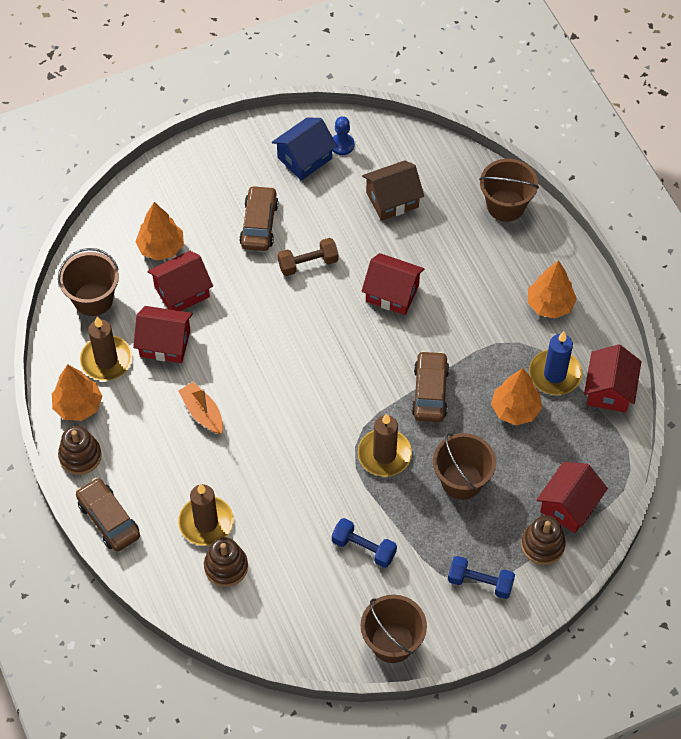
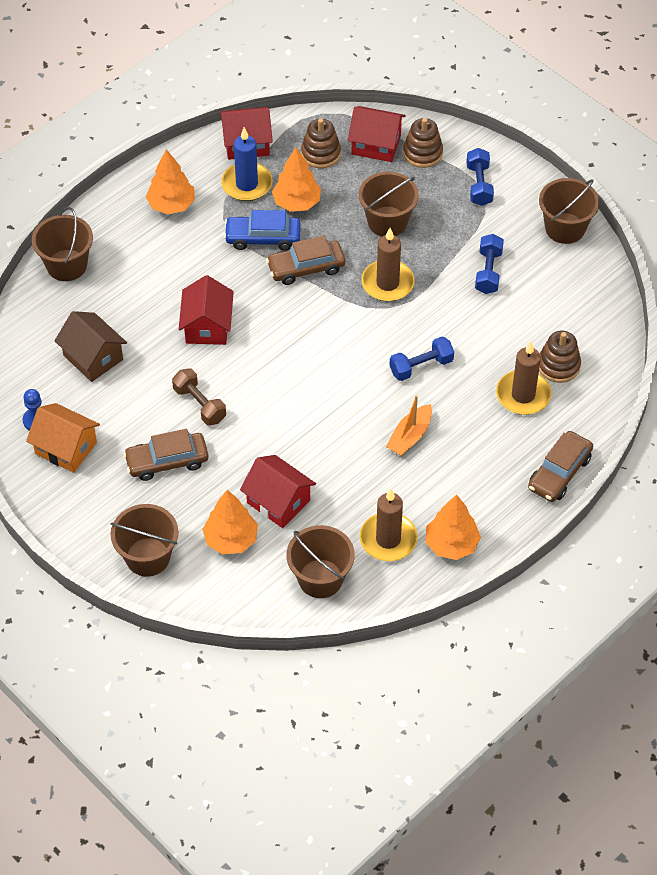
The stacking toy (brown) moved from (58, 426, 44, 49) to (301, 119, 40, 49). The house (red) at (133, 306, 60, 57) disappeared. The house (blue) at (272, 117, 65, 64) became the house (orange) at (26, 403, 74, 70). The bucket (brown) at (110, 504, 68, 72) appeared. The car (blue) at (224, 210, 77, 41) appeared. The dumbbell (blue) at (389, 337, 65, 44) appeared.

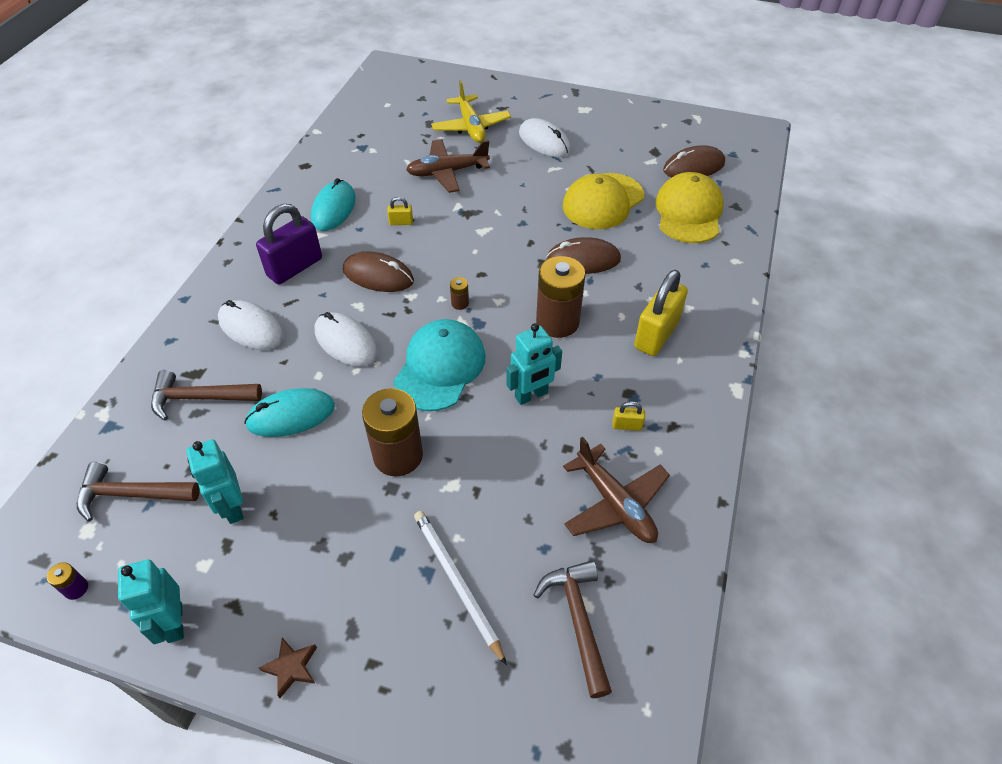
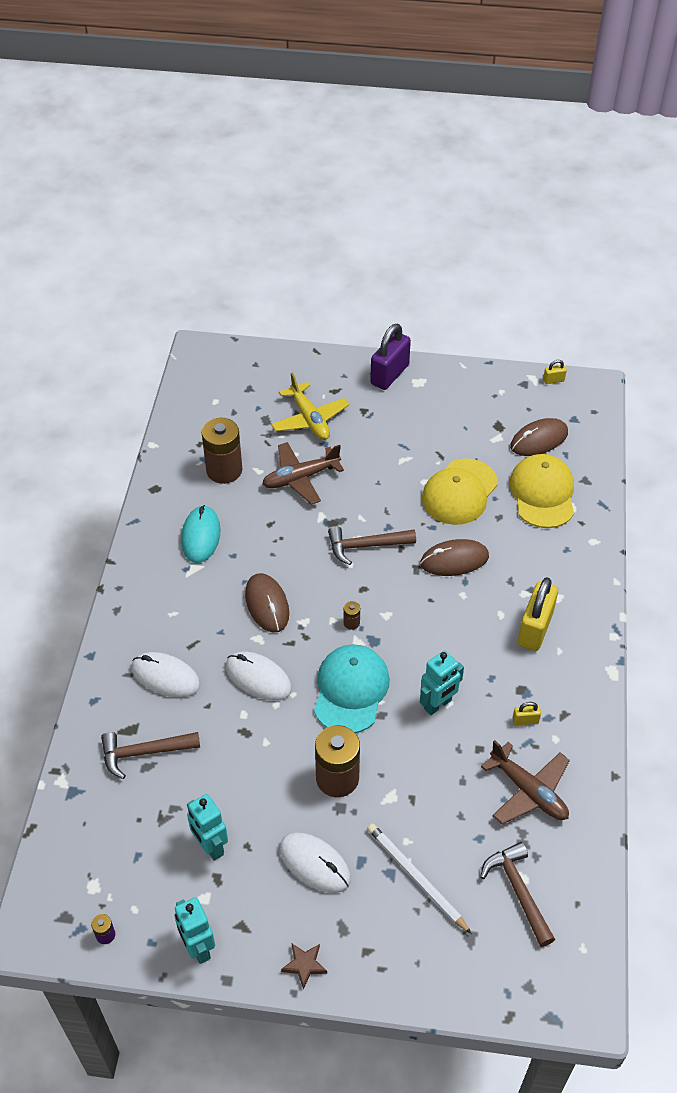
The hammer (brown) moved from (77, 462, 123, 59) to (328, 526, 88, 39). The mouse (turquoise) at (244, 388, 91, 49) disappeared. The padlock (purple) moved from (256, 204, 66, 80) to (370, 324, 41, 66). The mouse (brown) at (343, 251, 71, 41) turned 60 degrees clockwise. The padlock (yellow) moved from (387, 197, 26, 28) to (543, 360, 24, 24). The mouse (white) moved from (519, 118, 52, 39) to (279, 832, 72, 61). The battery (brown) moved from (536, 256, 49, 82) to (202, 418, 40, 66).

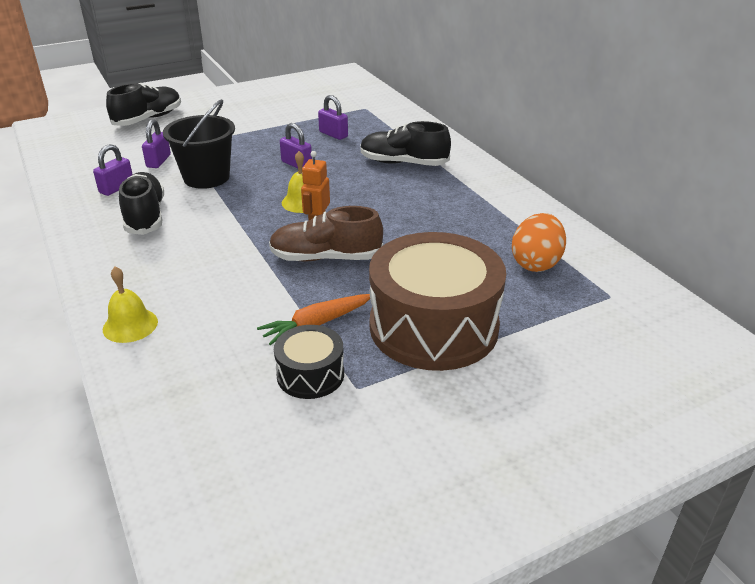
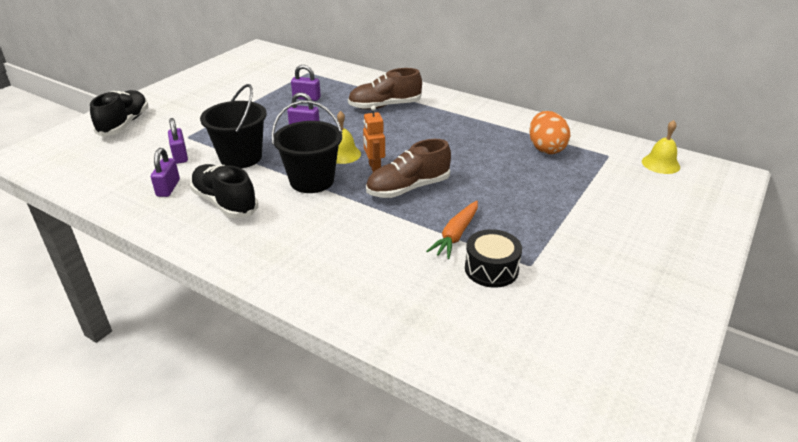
The bell (yellow) moved from (103, 266, 55, 77) to (642, 120, 38, 54). The shoe (black) at (360, 121, 91, 45) became the shoe (brown) at (348, 68, 74, 42). The drum (brown) at (369, 232, 137, 139) disappeared. The bucket (black) at (271, 101, 72, 92) appeared.

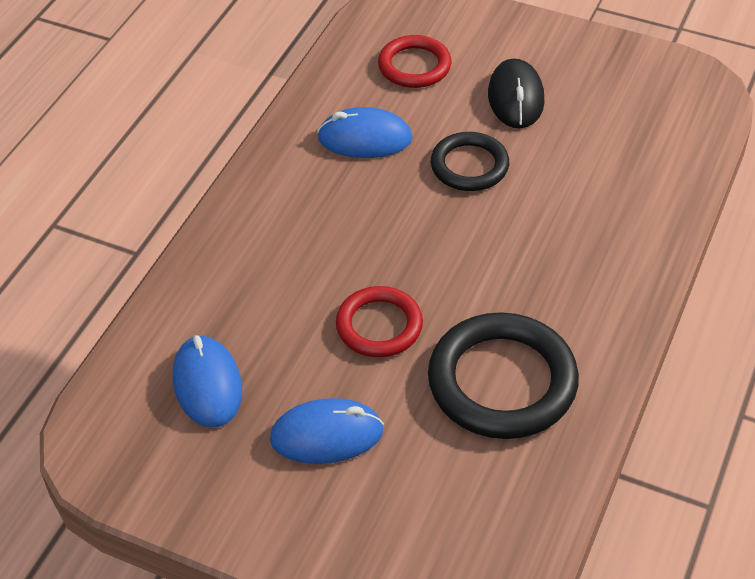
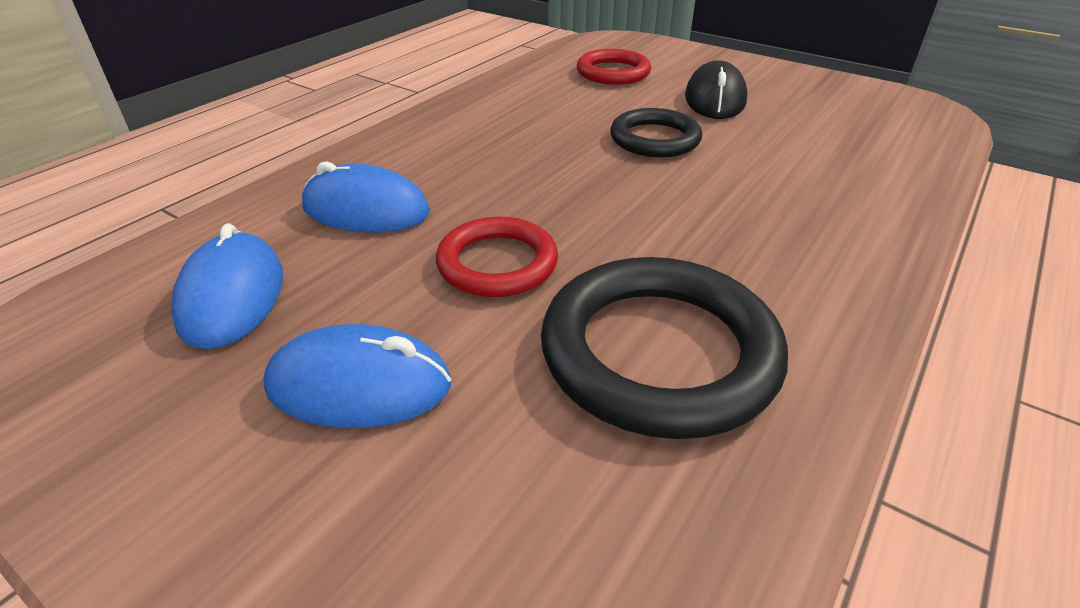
The mouse (blue) moved from (317, 107, 95, 51) to (302, 162, 128, 71).

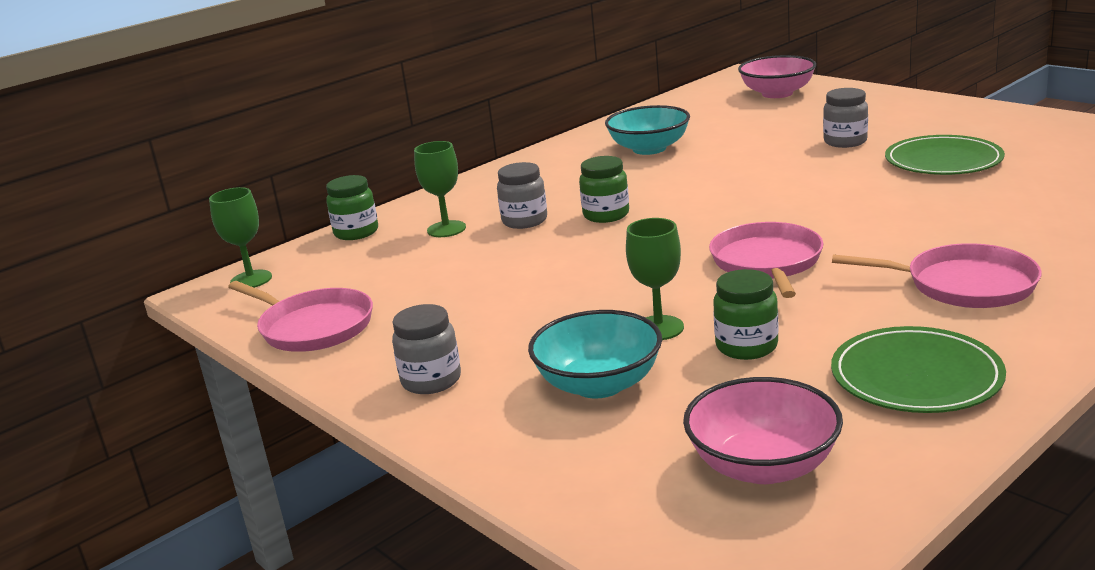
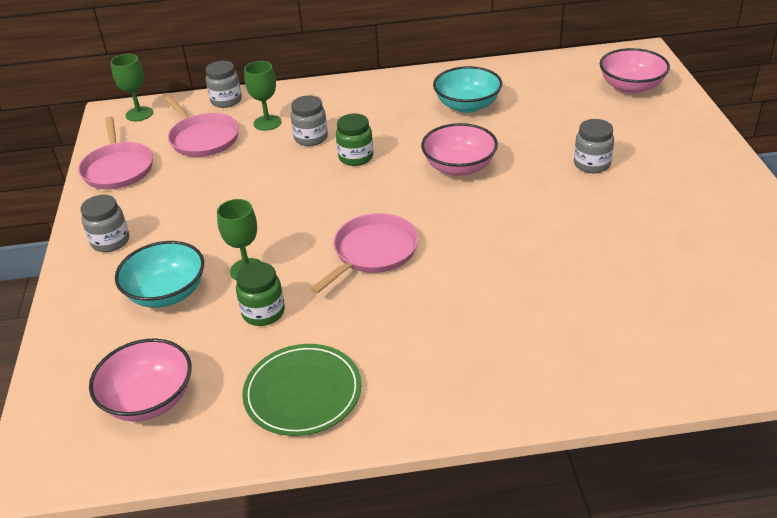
The jar (green) at (326, 175, 52, 65) became the jar (grey) at (206, 61, 36, 47). The pan (pink) moved from (832, 243, 210, 65) to (165, 96, 74, 61). The plate (green) at (885, 135, 120, 40) disappeared. The bowl (pink) at (421, 123, 77, 53) appeared.

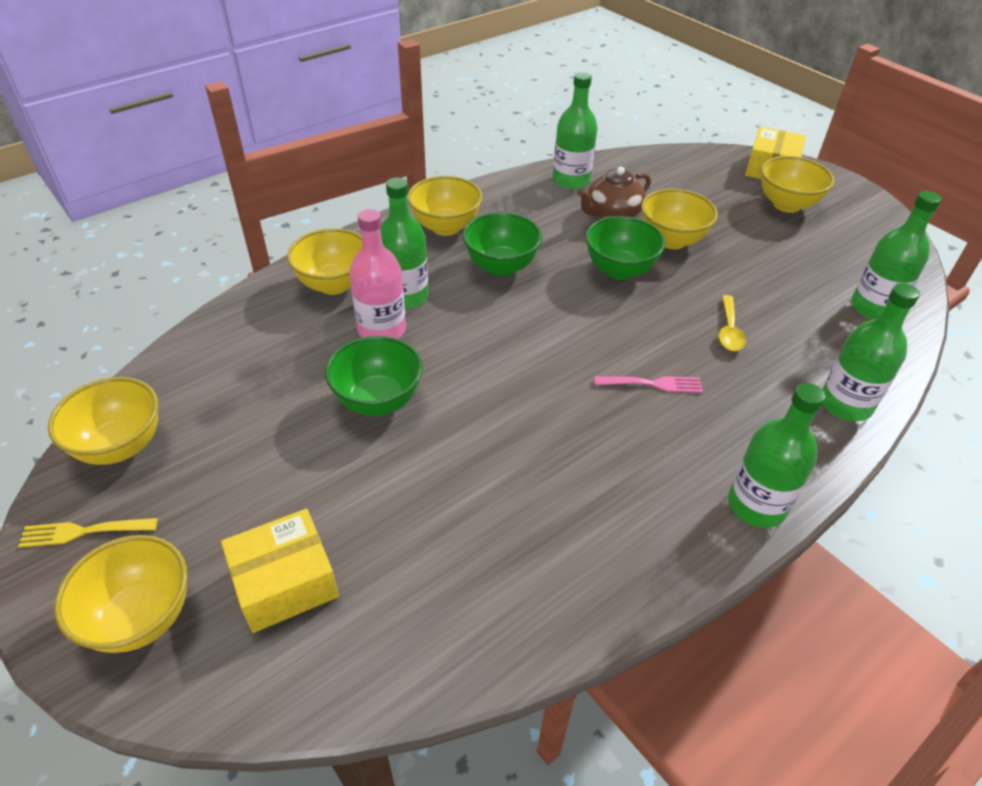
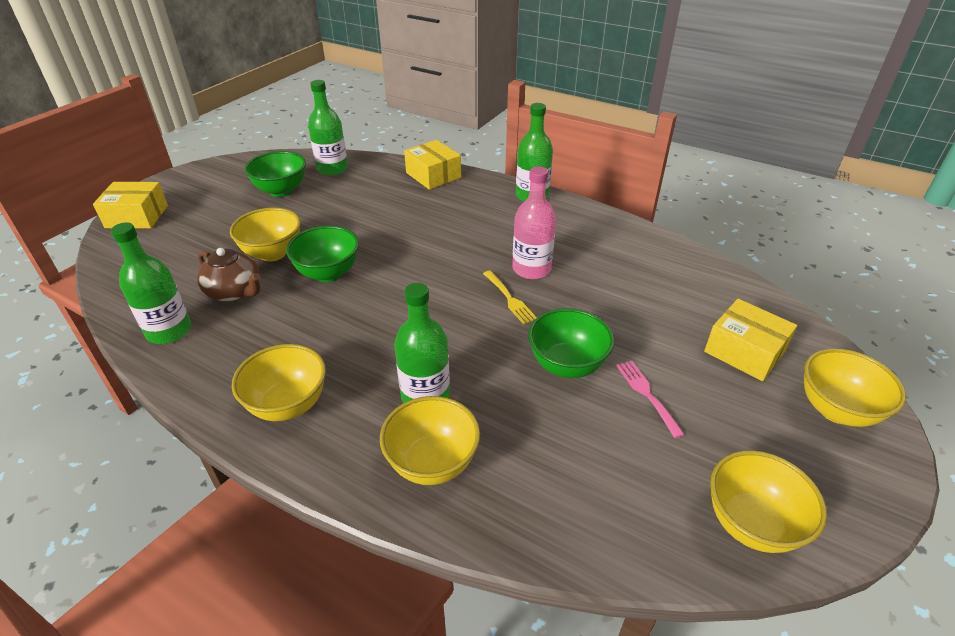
The fork (yellow) moved from (18, 518, 140, 30) to (483, 271, 54, 54). The bottle (pink) moved from (349, 209, 57, 130) to (512, 166, 44, 113). The bowl (green) moved from (463, 212, 79, 64) to (245, 151, 61, 46). The fork (pink) moved from (594, 376, 109, 17) to (616, 361, 69, 77). The spoon (yellow) at (719, 295, 27, 56) disappeared. The bowl (yellow) at (761, 156, 74, 57) disappeared. The bottle (green) at (822, 283, 98, 138) was replaced by the box (yellow) at (404, 140, 57, 50).

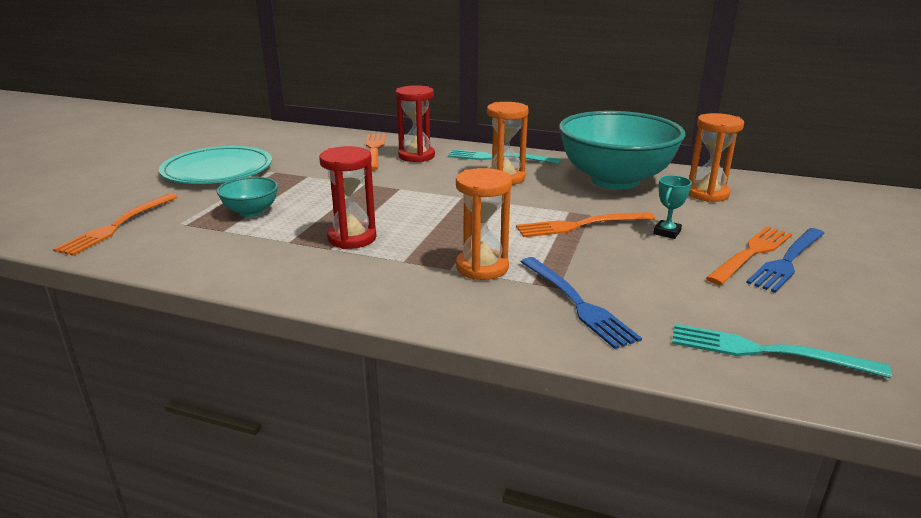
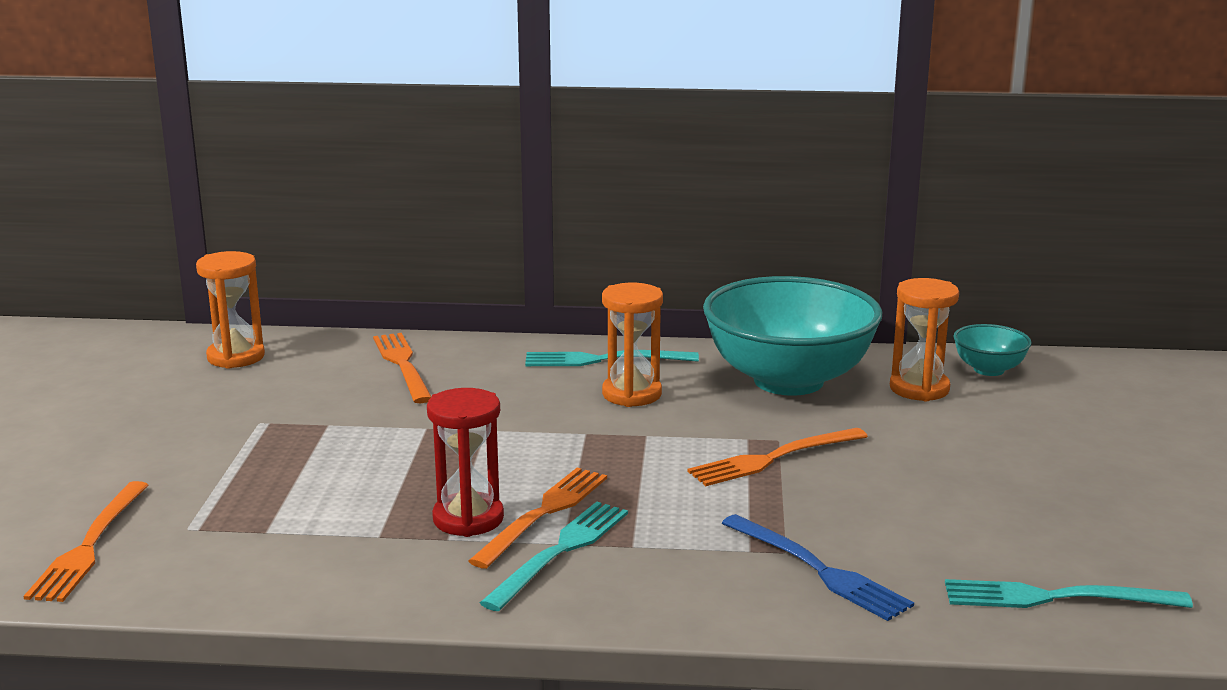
The plate (turquoise) at (159, 146, 113, 38) disappeared. The bowl (turquoise) moved from (217, 177, 61, 40) to (953, 324, 79, 52). The hourglass (red) at (396, 85, 39, 77) disappeared. The hourglass (orange) moved from (456, 168, 56, 112) to (196, 251, 69, 118). The trophy (turquoise) at (653, 175, 39, 64) disappeared. The fork (orange) moved from (706, 226, 86, 59) to (468, 468, 139, 101). The fork (blue) at (746, 228, 79, 65) disappeared. The fork (turquoise) at (480, 502, 148, 109) appeared.

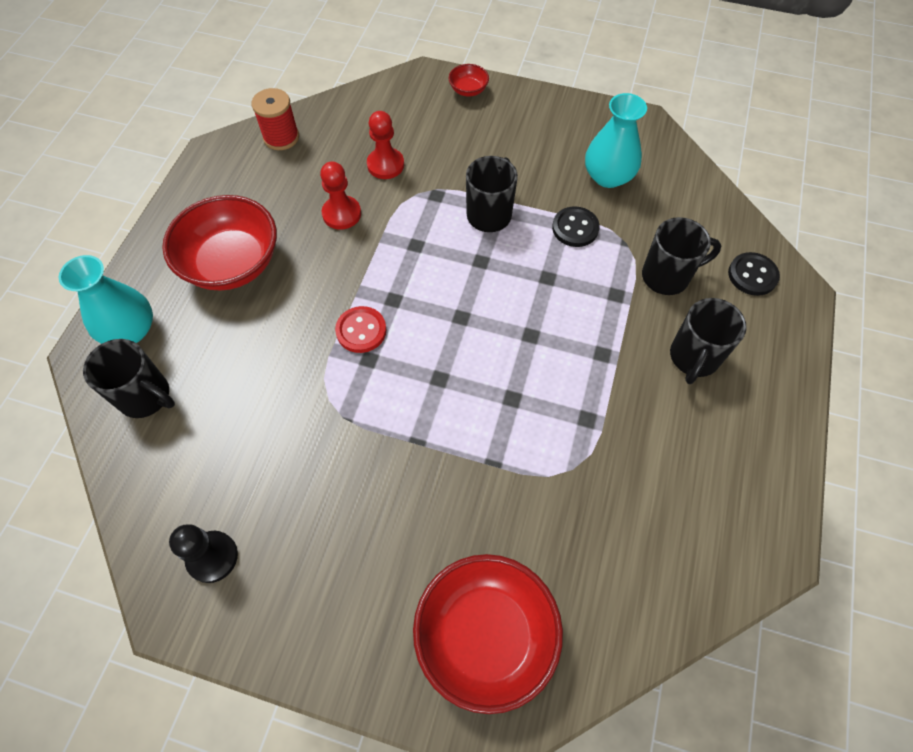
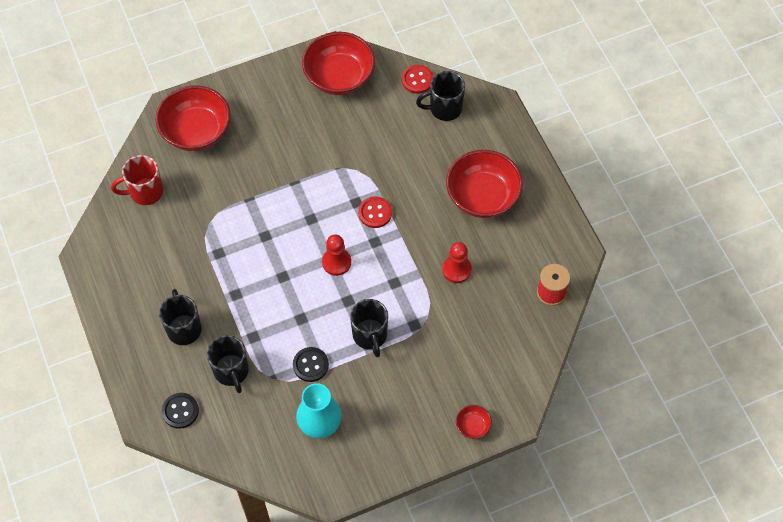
The vase (turquoise) at (58, 255, 95, 89) disappeared. The pawn (black) at (169, 524, 69, 59) was replaced by the bowl (red) at (302, 32, 73, 63). The pawn (red) moved from (367, 111, 37, 68) to (322, 234, 29, 42). The mug (black) at (642, 217, 80, 78) turned 60 degrees counterclockwise. The mug (red) at (111, 155, 52, 50) appeared. The button (red) at (402, 65, 31, 29) appeared.

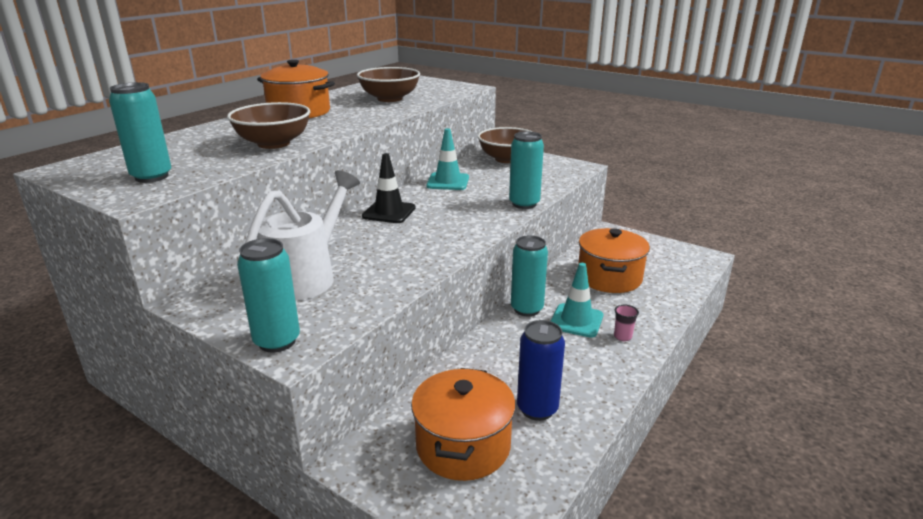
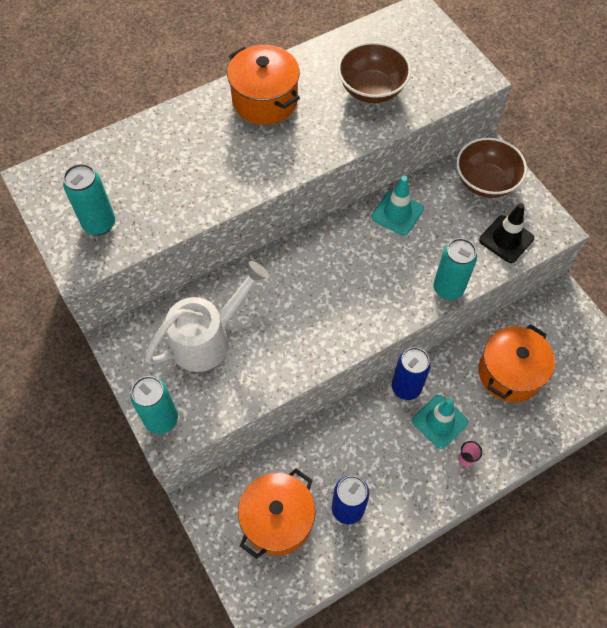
The bowl (brown) at (227, 102, 83, 47) disappeared. The traffic cone (black) moved from (362, 153, 54, 70) to (479, 203, 55, 60). The can (turquoise) at (511, 235, 37, 81) became the can (blue) at (392, 347, 39, 53).

